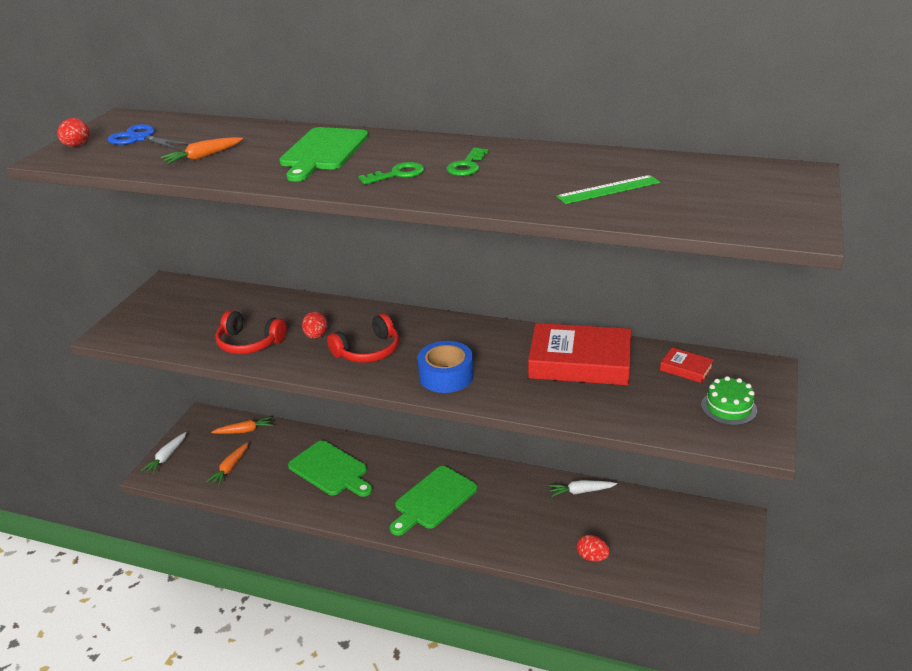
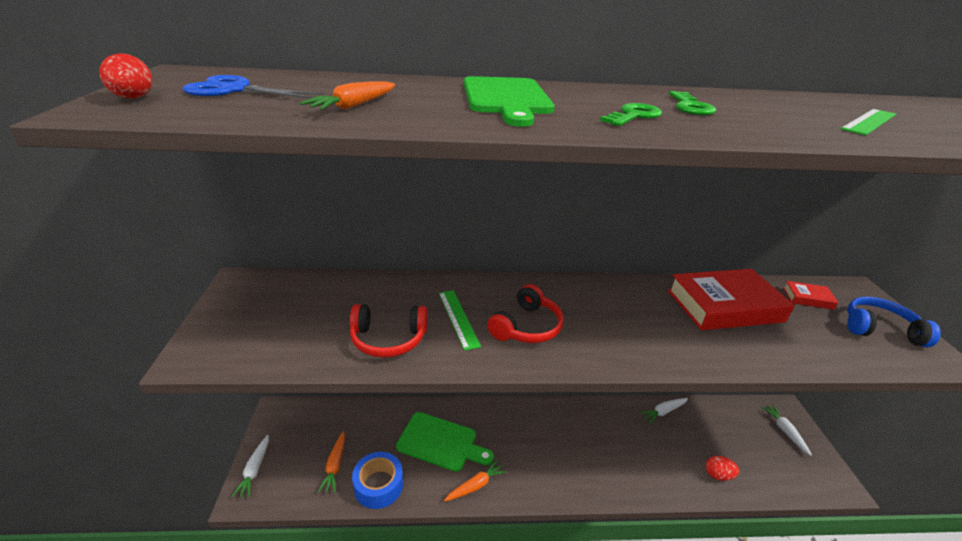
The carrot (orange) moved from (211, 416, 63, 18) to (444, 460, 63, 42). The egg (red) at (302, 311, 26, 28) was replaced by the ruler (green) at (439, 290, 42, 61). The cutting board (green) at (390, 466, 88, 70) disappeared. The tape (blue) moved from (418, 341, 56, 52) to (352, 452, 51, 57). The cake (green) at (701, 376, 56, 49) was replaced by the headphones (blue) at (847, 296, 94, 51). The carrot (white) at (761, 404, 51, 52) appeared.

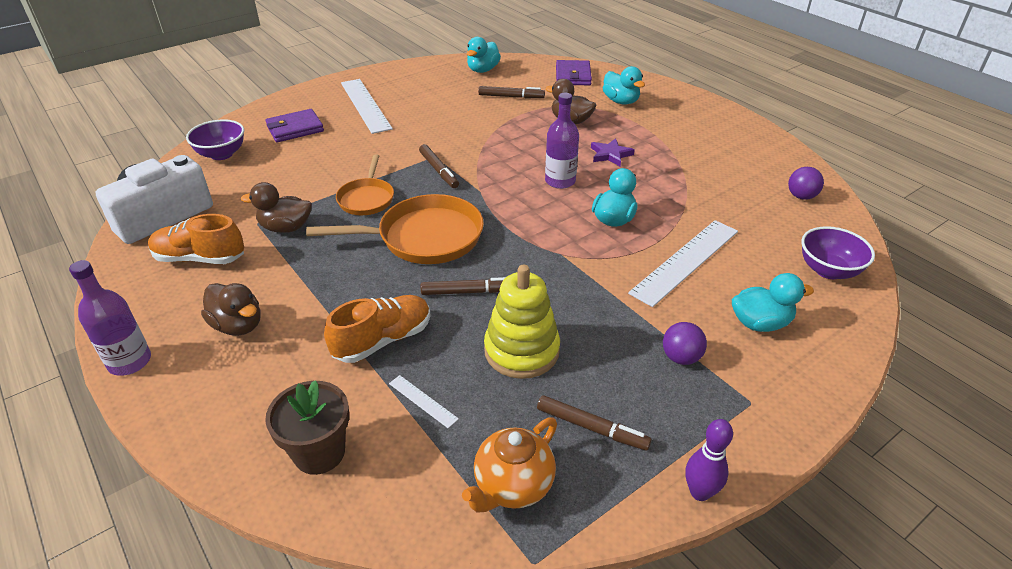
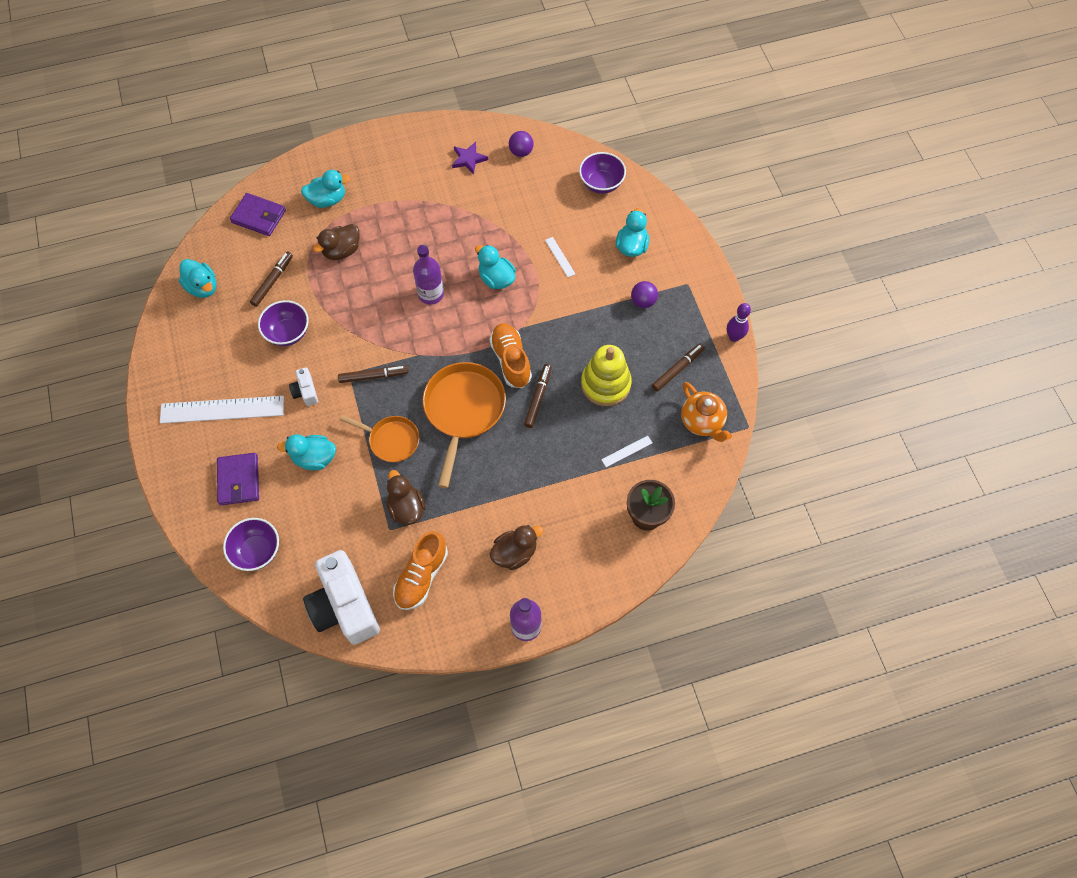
The duck (brown) at (241, 182, 71, 51) turned 135 degrees clockwise. The shoe (orange) moved from (324, 295, 107, 68) to (489, 323, 43, 65). The star (purple) moved from (591, 138, 44, 28) to (452, 142, 36, 33). The ruler (white) at (628, 220, 110, 87) changed to 0.44 times the size. The bowl (purple) at (258, 300, 51, 46) appeared. The duck (turquoise) at (277, 434, 59, 36) appeared. The camera (white) at (289, 368, 29, 38) appeared.

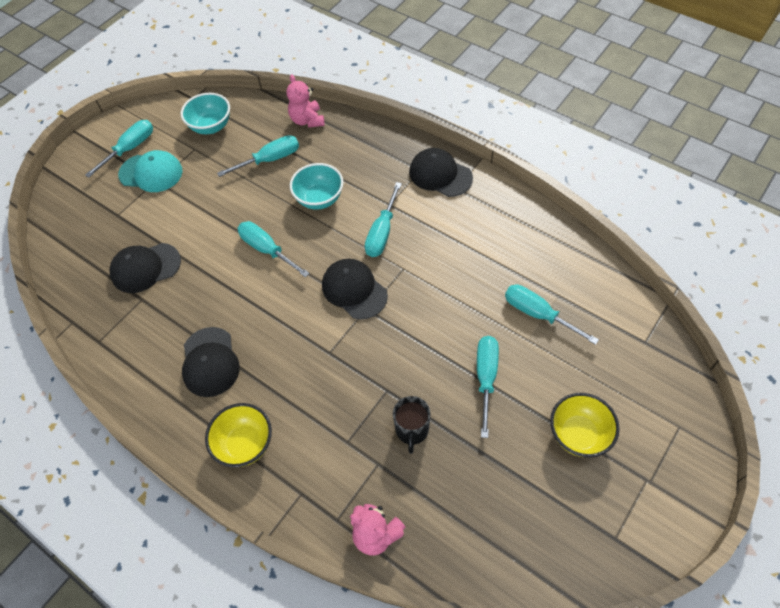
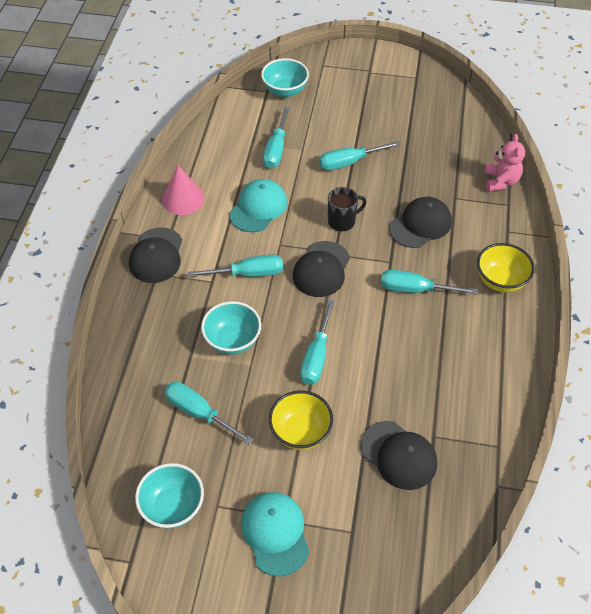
The screwdriver (turquoise) moved from (85, 120, 68, 58) to (381, 270, 97, 24). The cap (black) moved from (182, 327, 58, 70) to (389, 197, 63, 51). The teddy bear (pink) at (286, 74, 39, 54) disappeared. The mug (black) moved from (393, 396, 38, 58) to (328, 187, 38, 44). The bowl (yellow) moved from (550, 393, 70, 64) to (269, 390, 64, 60). The cone (pink) at (162, 165, 43, 50) appeared. The cap (turquoise) at (229, 179, 58, 53) appeared. The bowl (turquoise) at (261, 58, 48, 40) appeared.

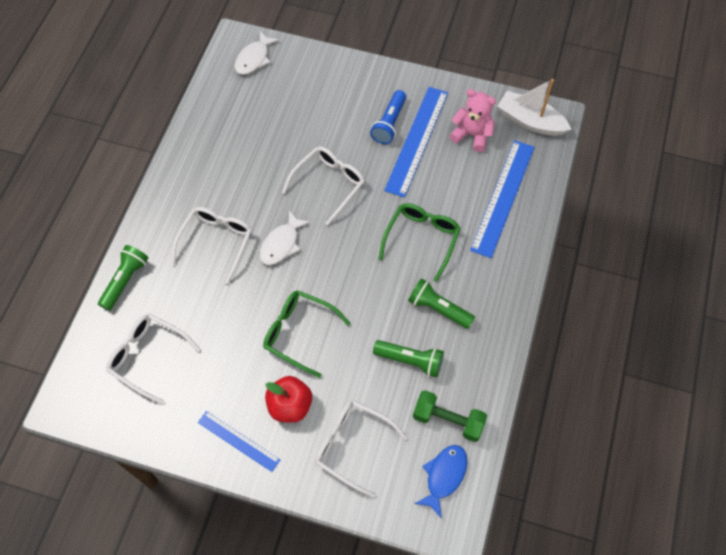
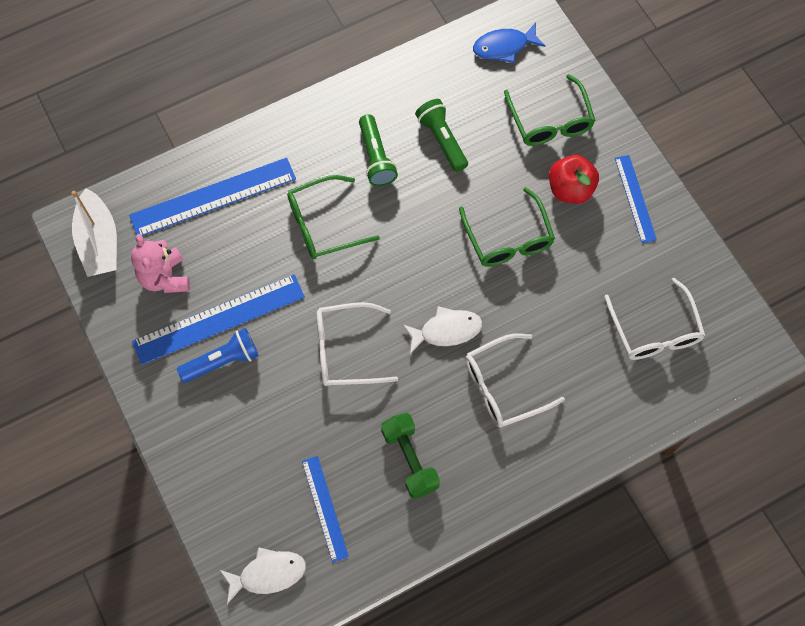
The flashlight (green) at (98, 245, 50, 66) disappeared. The glasses (white) at (315, 400, 92, 98) became the glasses (green) at (504, 74, 92, 72). The dumbbell (green) moved from (413, 390, 74, 52) to (381, 413, 59, 86). The ruler (blue) at (302, 456, 47, 107) appeared.

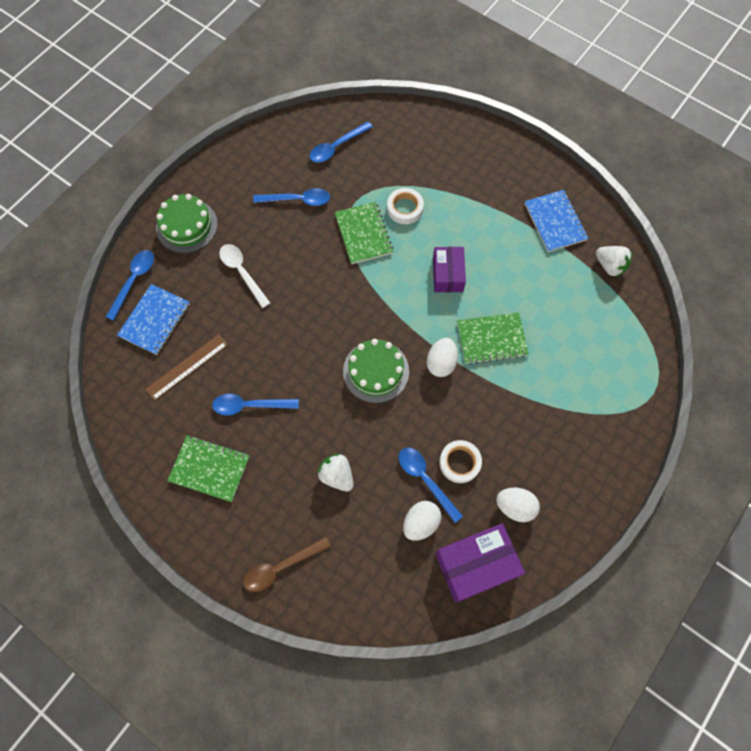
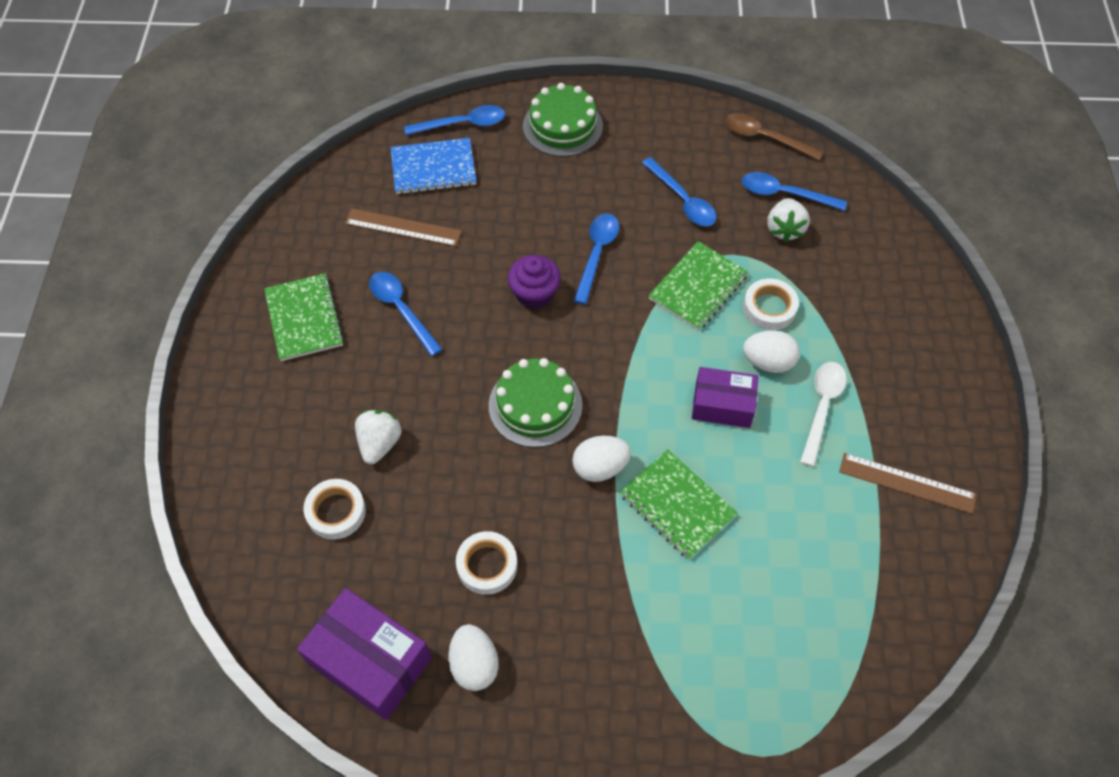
The spoon (white) moved from (219, 244, 51, 64) to (800, 362, 47, 105). The spoon (brown) moved from (243, 537, 88, 55) to (725, 113, 98, 48). The spoon (blue) moved from (399, 448, 64, 75) to (574, 213, 45, 91). The egg (white) moved from (403, 501, 38, 40) to (743, 331, 57, 42). The box (purple) at (433, 247, 33, 45) turned 45 degrees clockwise. The notebook (blue) at (525, 190, 64, 62) was replaced by the ruler (brown) at (839, 453, 138, 61). The strawberry (white) moved from (596, 246, 37, 31) to (767, 198, 43, 44). The tape (white) at (304, 479, 62, 61) appeared. The cupcake (purple) at (508, 255, 53, 54) appeared.

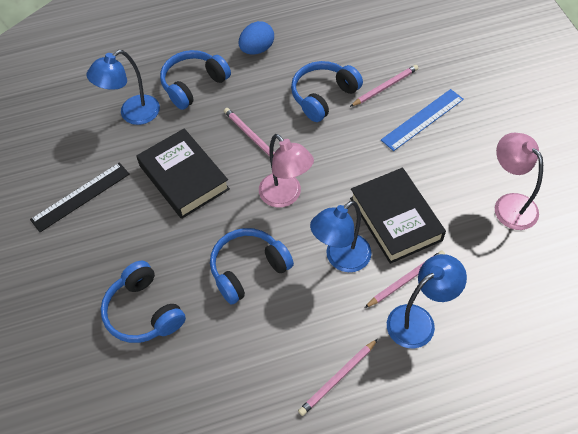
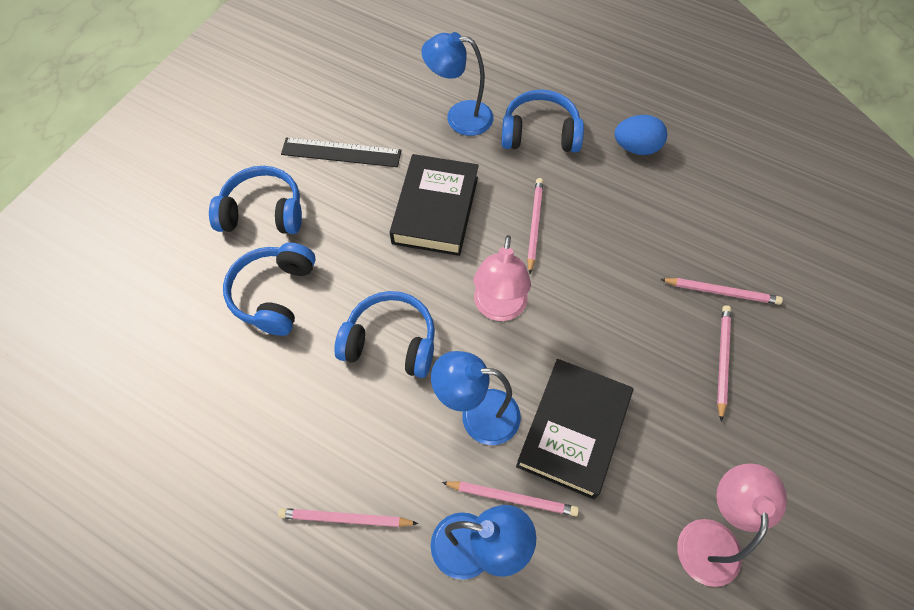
The headphones (blue) moved from (291, 61, 72, 61) to (209, 166, 93, 68). The ruler (blue) at (381, 89, 83, 62) was replaced by the pencil (pink) at (717, 305, 14, 117).

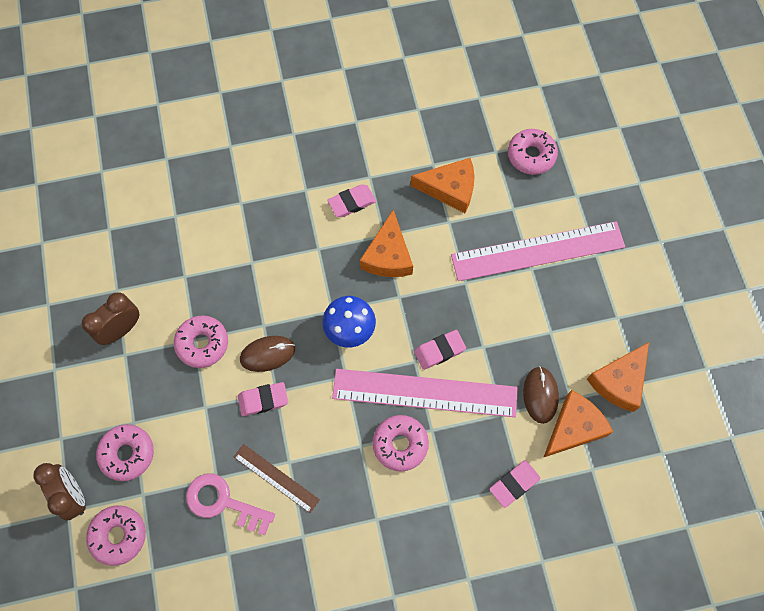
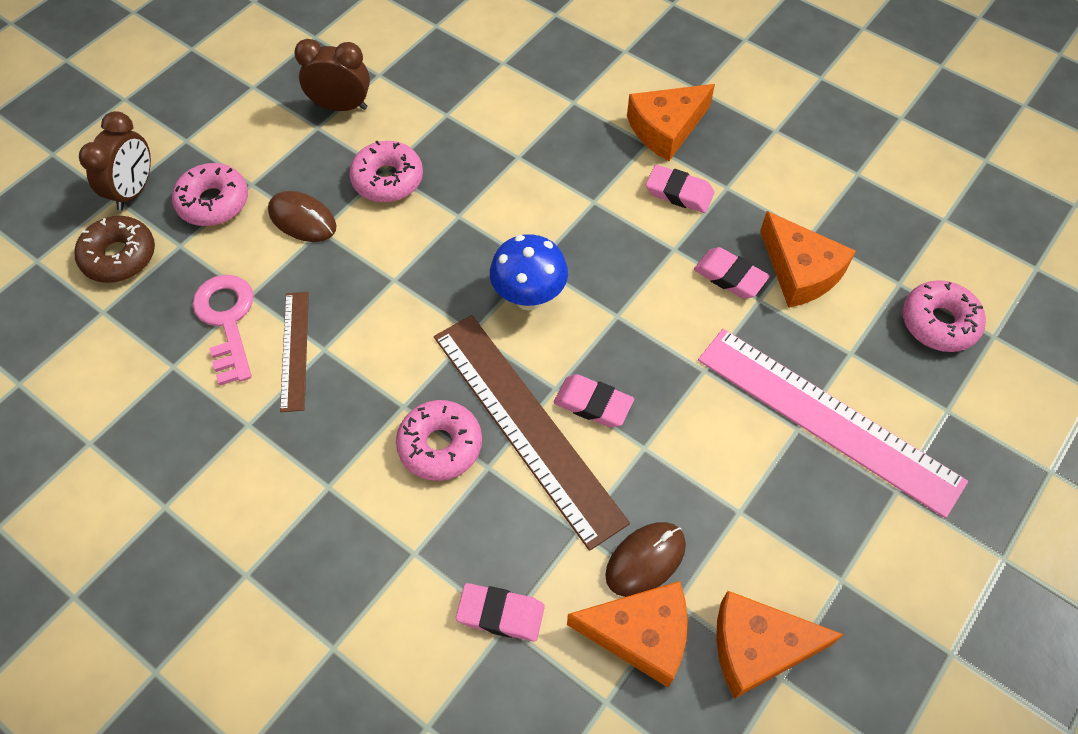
The donut (pink) at (86, 505, 60, 61) became the donut (brown) at (75, 216, 80, 67). The eraser (pink) moved from (238, 382, 50, 34) to (694, 247, 76, 52). The mouse (brown) moved from (240, 336, 55, 36) to (268, 191, 68, 51). The ruler (pink) at (332, 369, 185, 48) became the ruler (brown) at (434, 315, 196, 236). The cheese (orange) moved from (360, 210, 53, 67) to (627, 84, 88, 77).

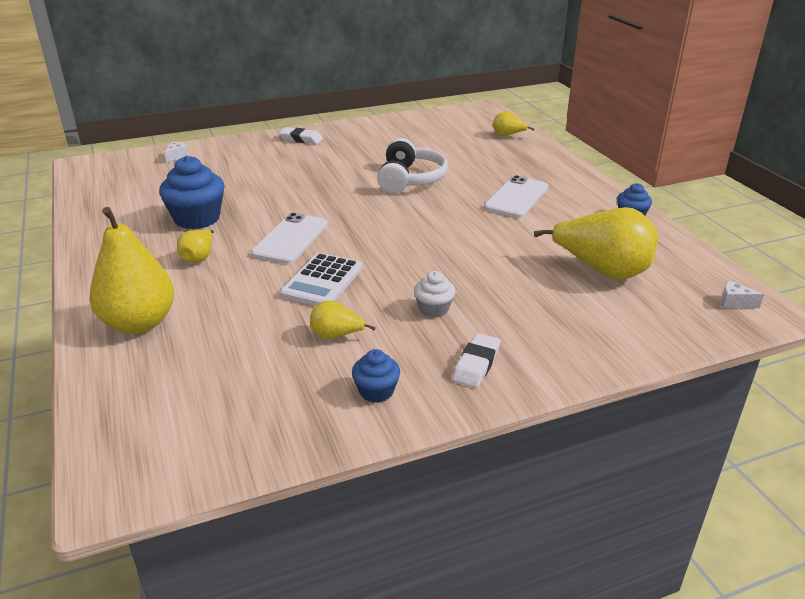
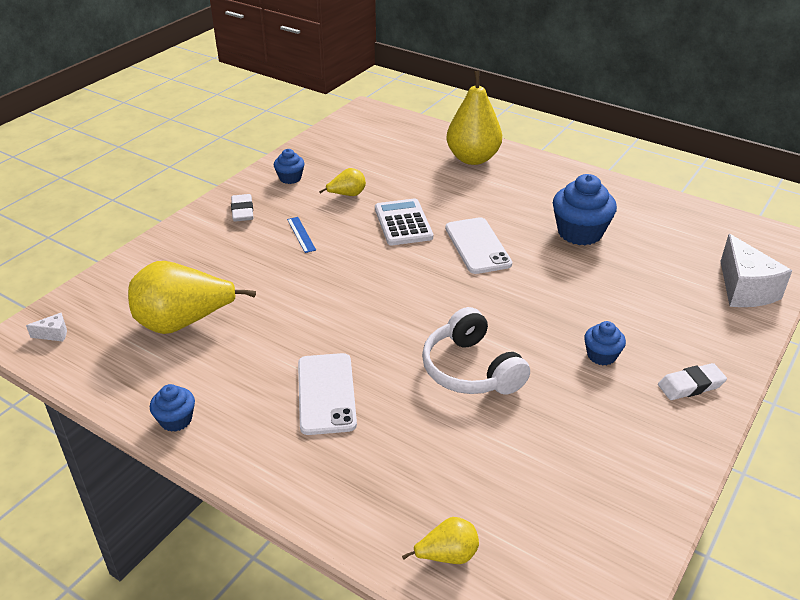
The cheese (white) at (164, 142, 25, 21) changed to 2.31 times the size. The pear (yellow) at (177, 229, 37, 34) disappeared. The cupcake (white) at (414, 271, 41, 46) was replaced by the ruler (blue) at (287, 217, 29, 36). The cupcake (blue) at (584, 321, 42, 44) appeared.

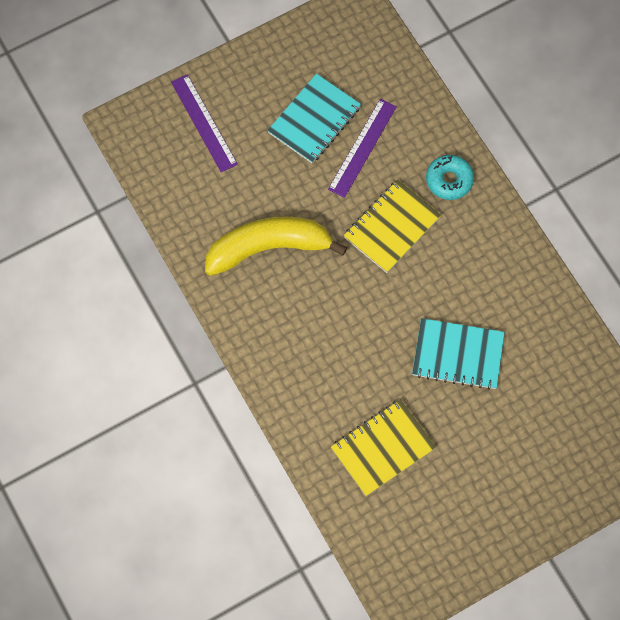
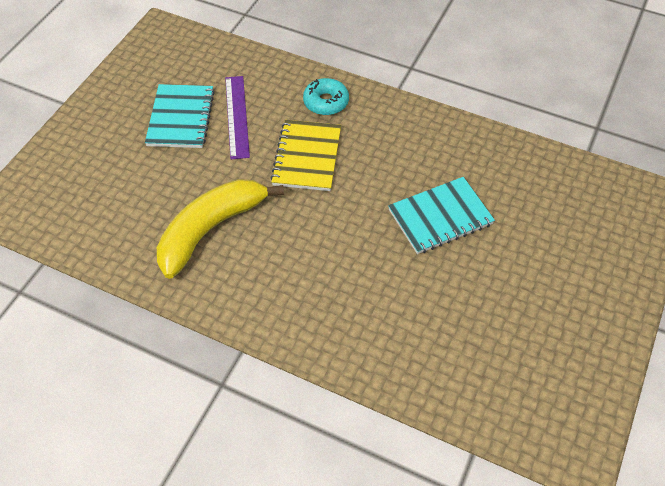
The ruler (purple) at (171, 74, 67, 98) disappeared. The notebook (yellow) at (331, 399, 105, 97) disappeared.

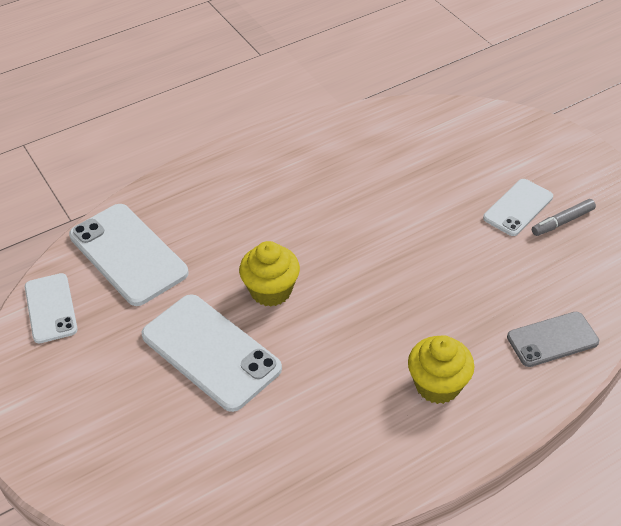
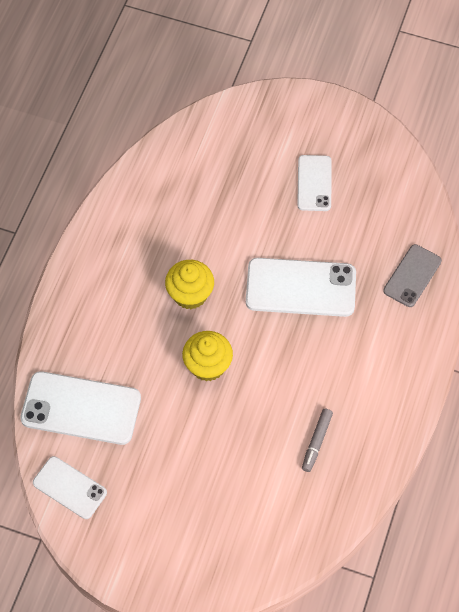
The phone (white) moved from (141, 294, 141, 118) to (246, 258, 110, 59). The cupcake (yellow) moved from (408, 335, 66, 69) to (165, 260, 49, 49). The marker (grey) moved from (532, 199, 64, 37) to (302, 409, 31, 63).

